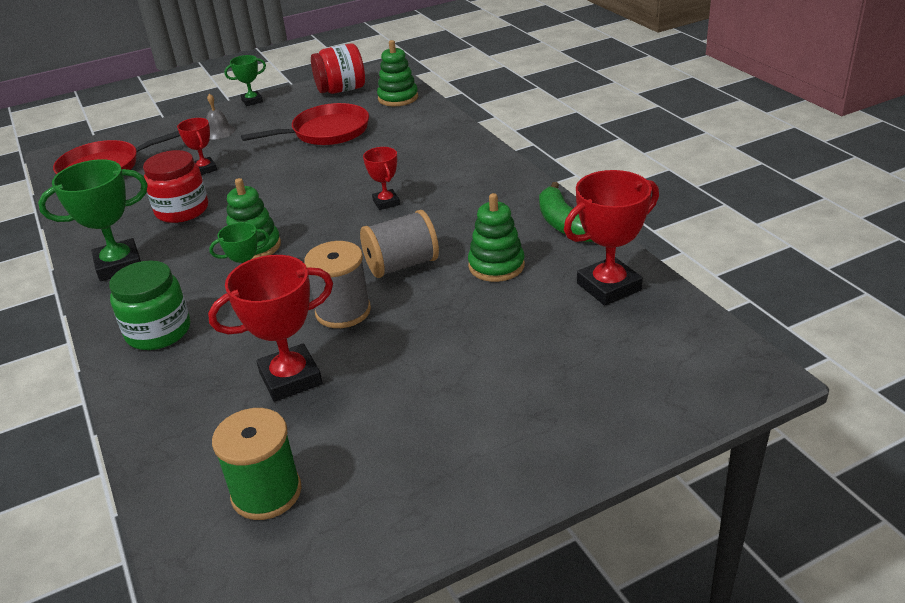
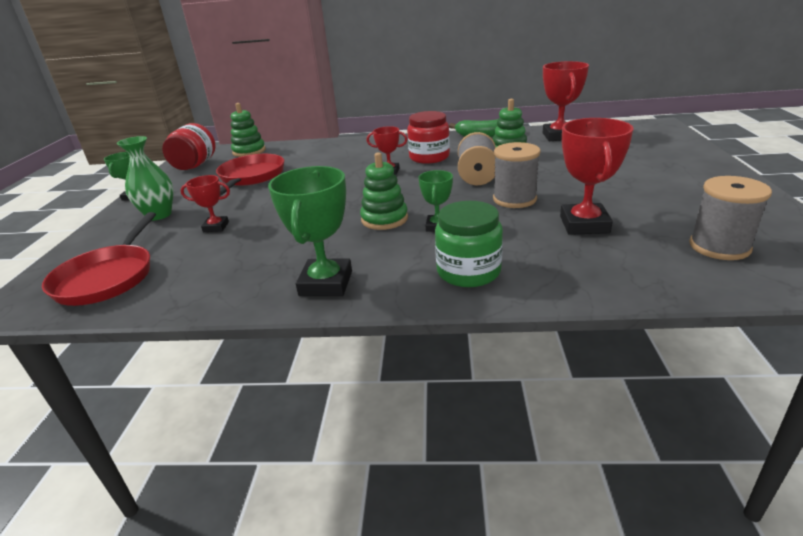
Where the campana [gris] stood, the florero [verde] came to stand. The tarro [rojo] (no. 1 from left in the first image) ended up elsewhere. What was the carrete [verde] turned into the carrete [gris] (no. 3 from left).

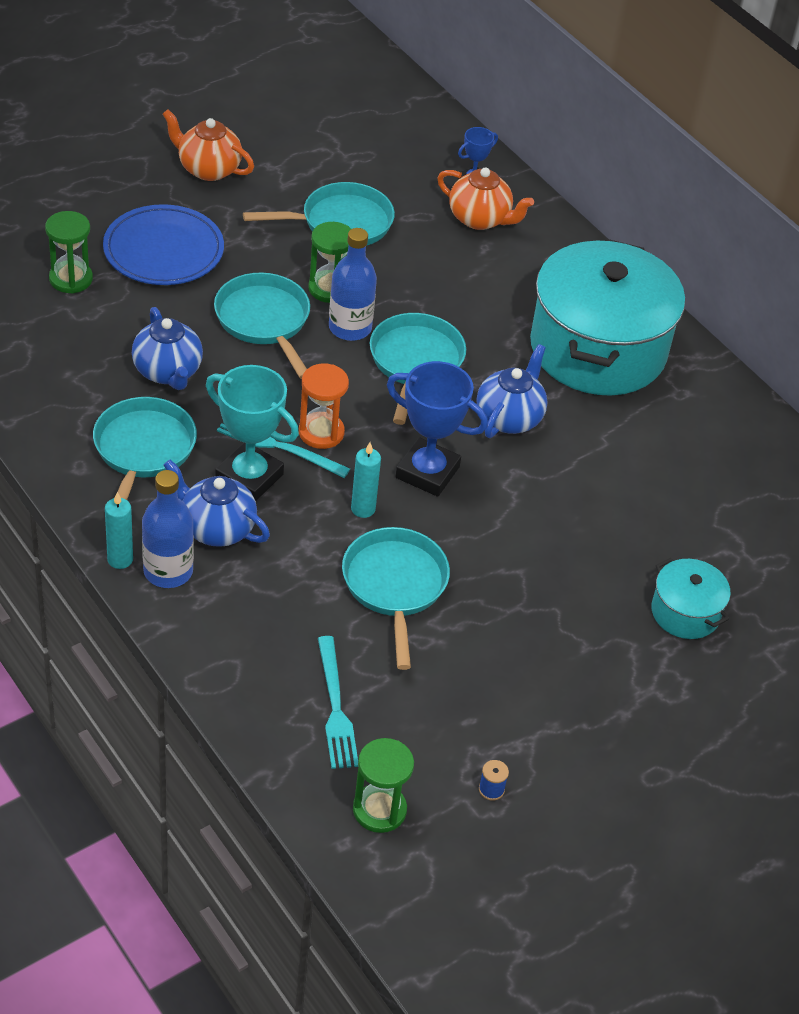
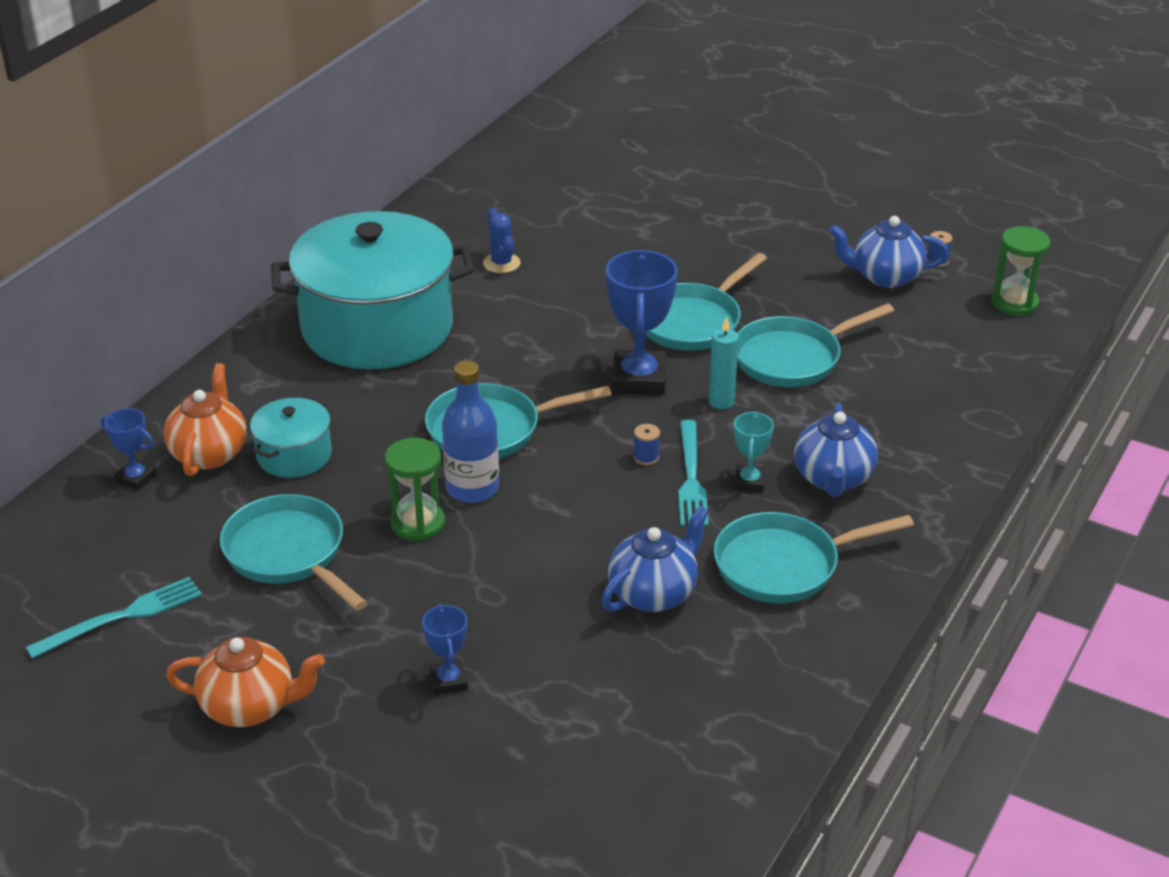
The tetera [naranja] (no. 1 from left in the first image) ended up facing another way, 90 degrees counterclockwise from before. Where the plato [azul] stood, the trofeo [azul] (no. 2 from left) came to stand. The second view lost the reloj de arena [verde] (no. 1 from left). The sartén [turquesa] (no. 2 from left in the first image) ended up elsewhere. The tetera [azul] (no. 3 from left) ended up elsewhere. Where the reloj de arena [naranja] stood, the carrete [azul] (no. 1 from left) came to stand. The size of the trofeo [turquesa] changed by a factor of 0.52. The second view lost the botella [azul] (no. 1 from left). The second view lost the vela [turquesa] (no. 1 from left). The olla [turquesa] (no. 2 from left in the first image) ended up elsewhere. The tenedor [turquesa] (no. 2 from left in the first image) ended up elsewhere. The second view gained the cactus [azul].

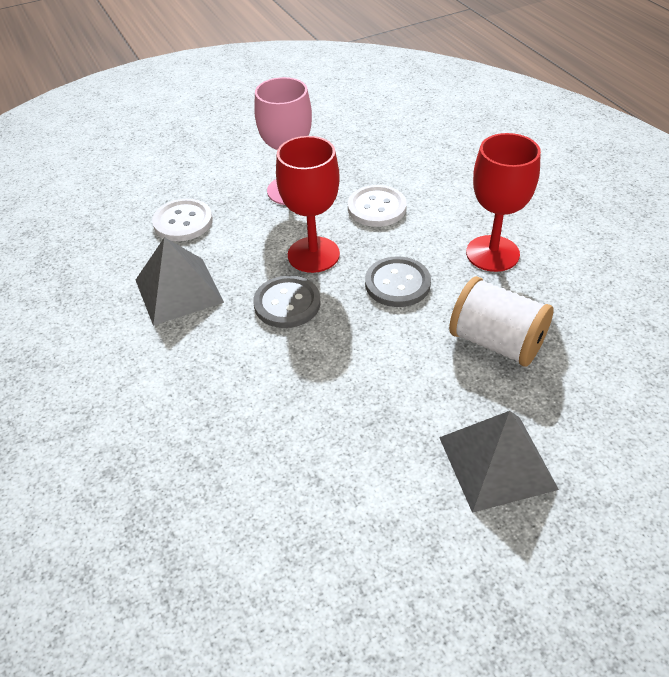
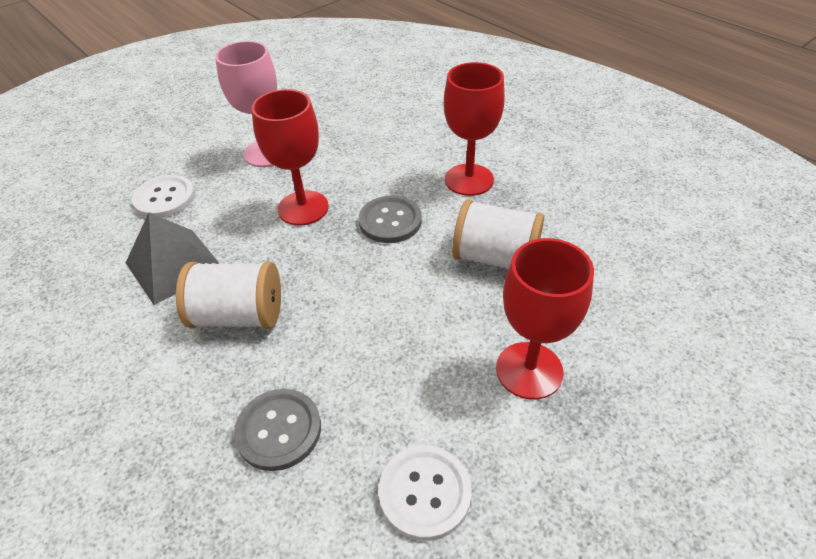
The botón [blanco] (no. 2 from left) ended up elsewhere. The botón [gris] (no. 1 from left) ended up elsewhere. Where the pirámide [gris] (no. 2 from left) stood, the copa [rojo] (no. 3 from left) came to stand. The second view gained the carrete [blanco] (no. 1 from left).

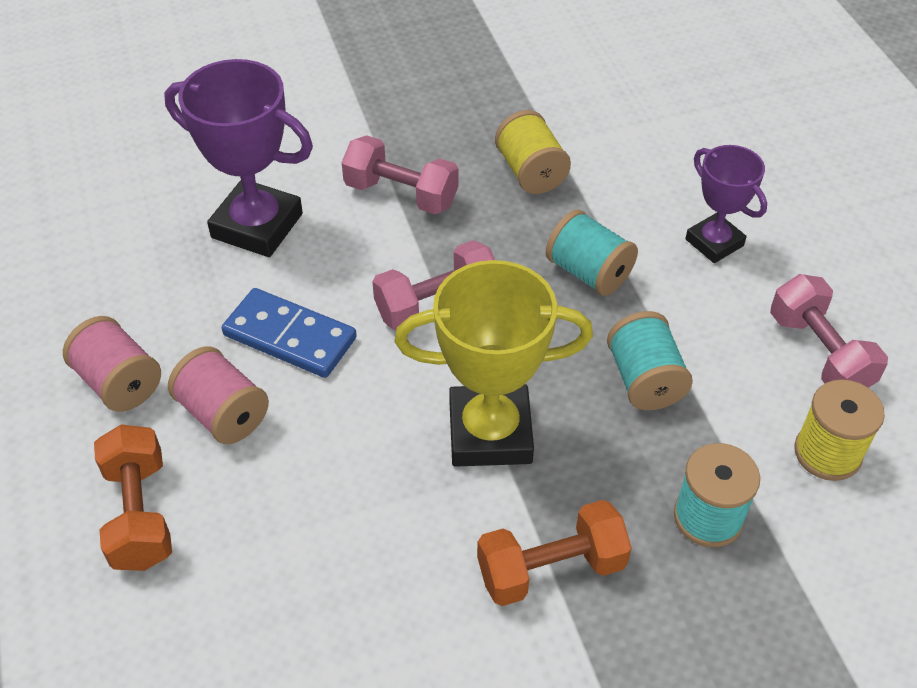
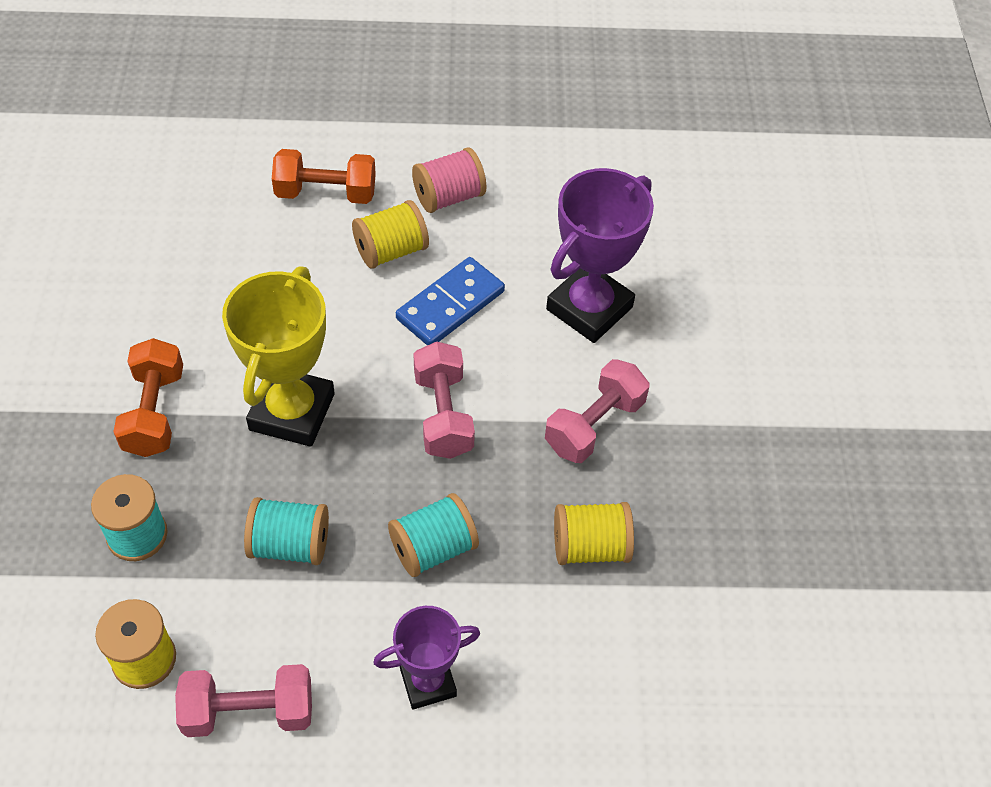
What was the carrete [rosa] (no. 2 from left) turned into the carrete [amarillo] (no. 2 from left).

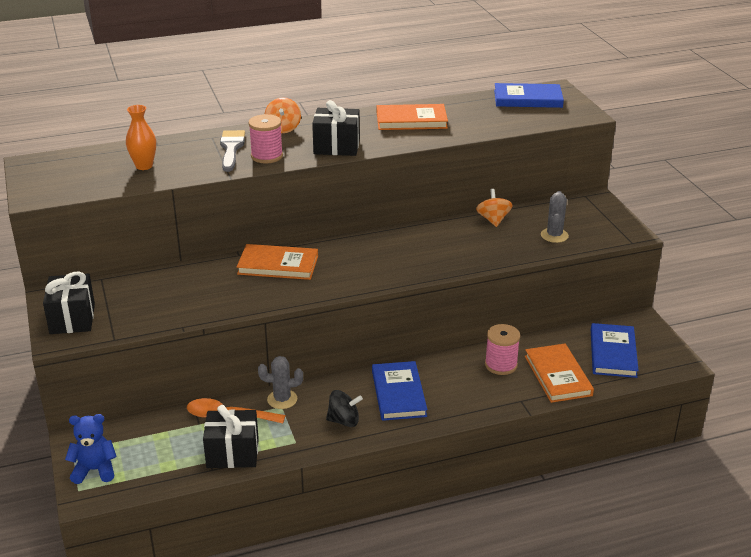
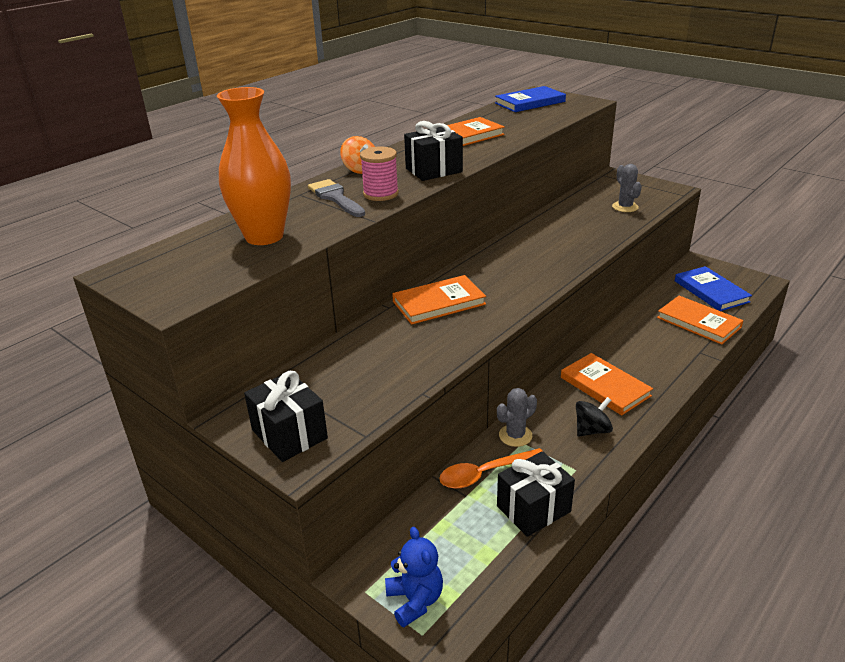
The size of the florero [naranja] changed by a factor of 1.87. The second view lost the peonza [naranja] (no. 2 from left). The second view lost the carrete [rosa] (no. 2 from left). What was the libro [azul] (no. 1 from left) turned into the libro [naranja] (no. 3 from left). The osito [azul] ended up facing another way, 105 degrees clockwise from before.

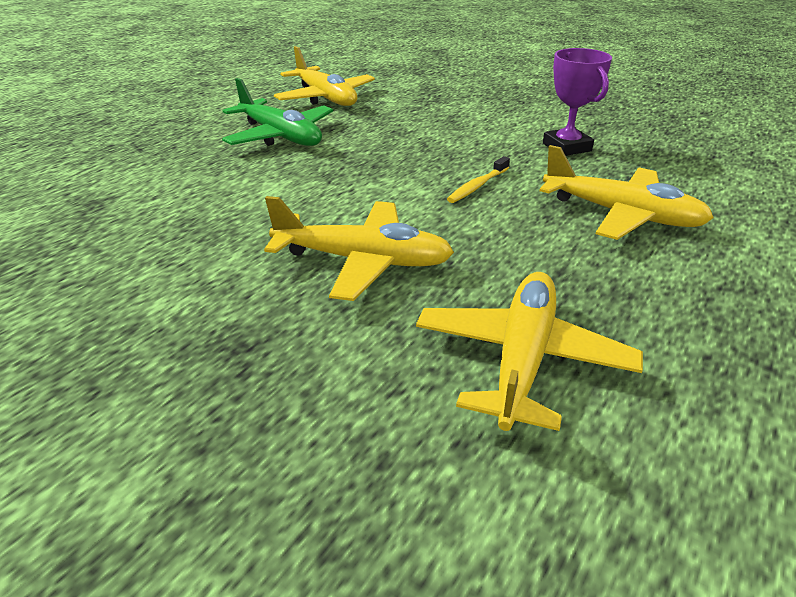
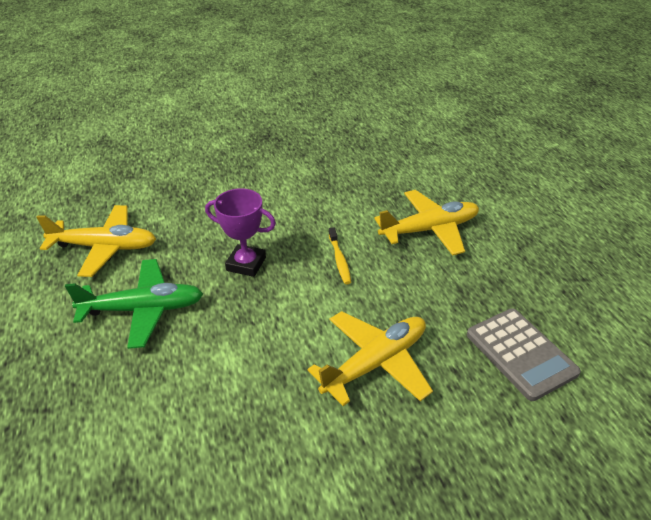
The trofeo [morado] ended up elsewhere. Where the avión [amarillo] (no. 3 from left) stood, the calculadora [gris] came to stand.

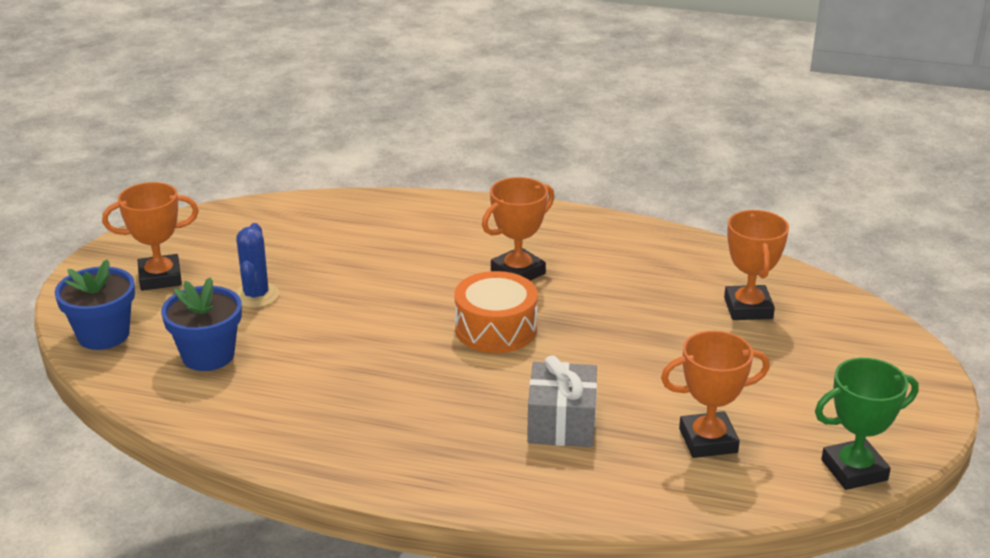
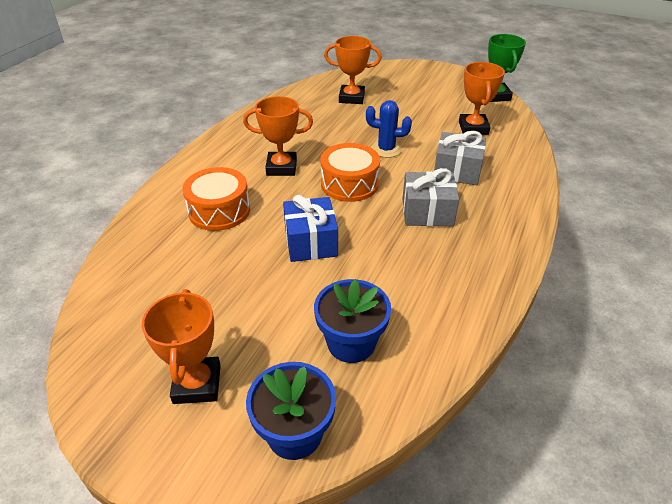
The trofeo [naranja] (no. 2 from left) ended up facing another way, 60 degrees counterclockwise from before. The cactus [azul] ended up elsewhere. The second view gained the tambor [naranja] (no. 1 from left). The second view gained the regalo [gris] (no. 1 from left). The second view gained the regalo [azul].

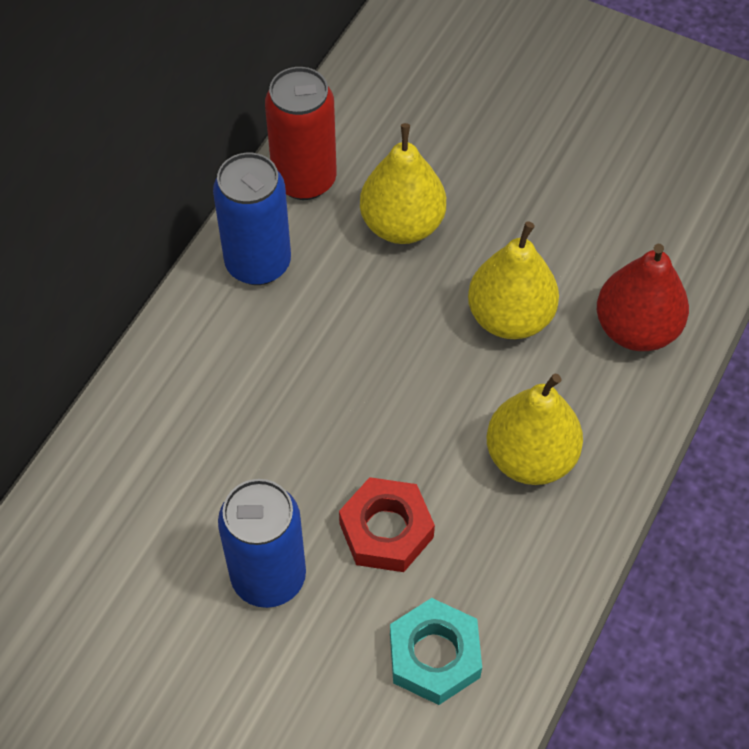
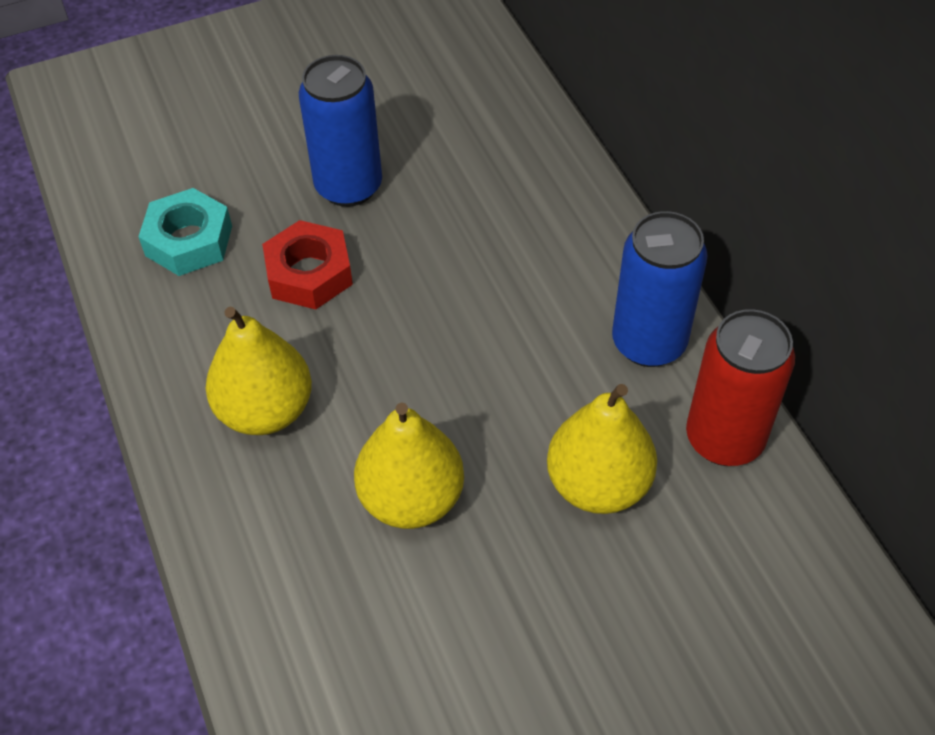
The second view lost the pera [rojo].

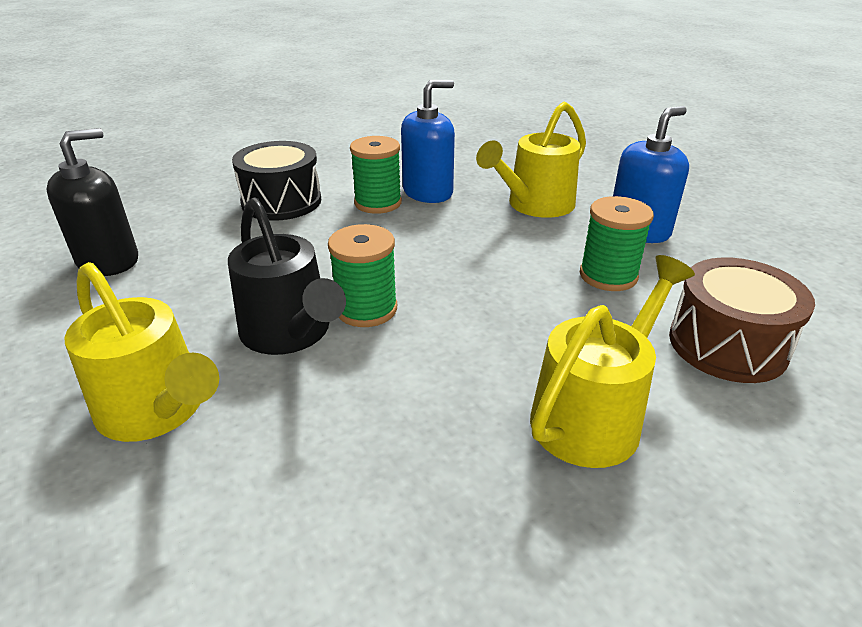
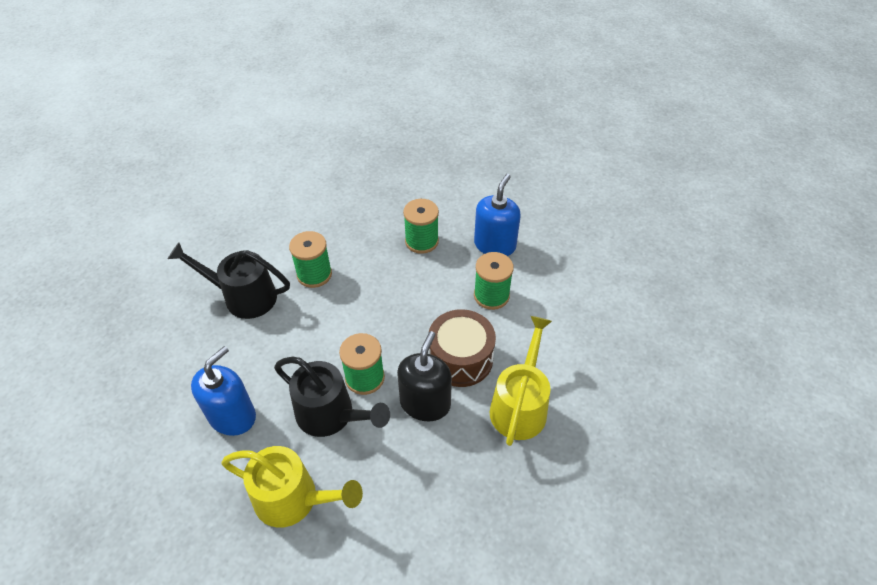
The dispensador de jabón [azul] (no. 1 from left) ended up elsewhere. Where the regadera [amarillo] (no. 2 from left) stood, the carrete [verde] (no. 3 from left) came to stand. The dispensador de jabón [negro] ended up elsewhere. Where the tambor [negro] stood, the regadera [negro] (no. 1 from left) came to stand. The tambor [marrón] ended up elsewhere.

